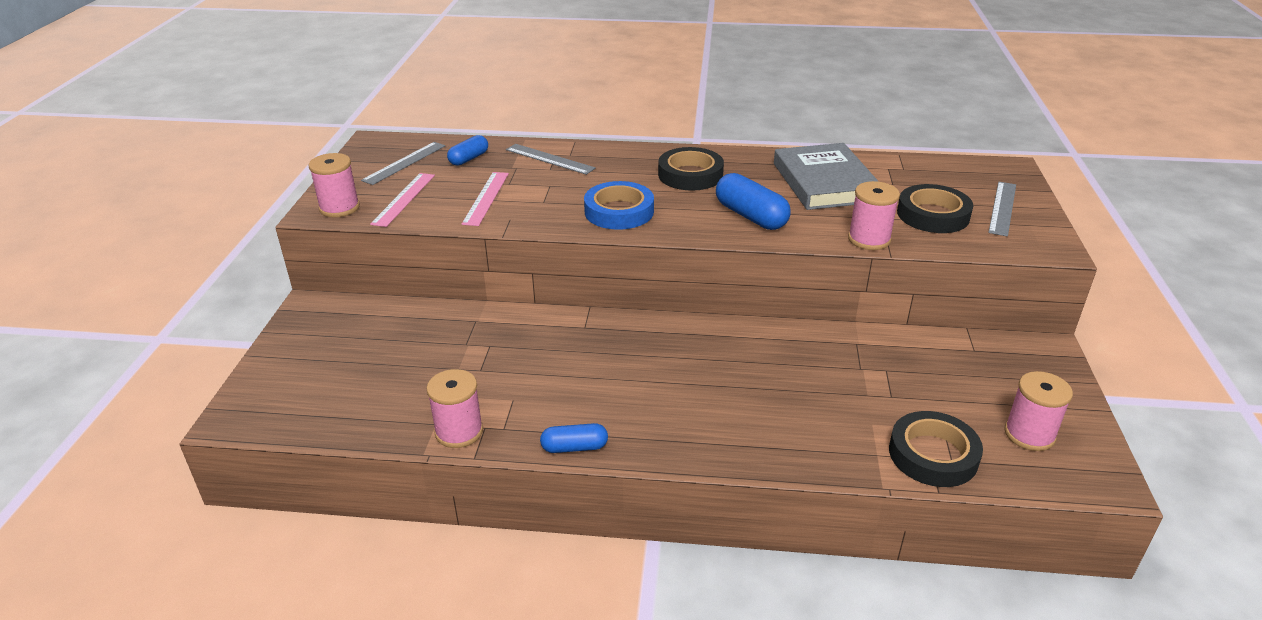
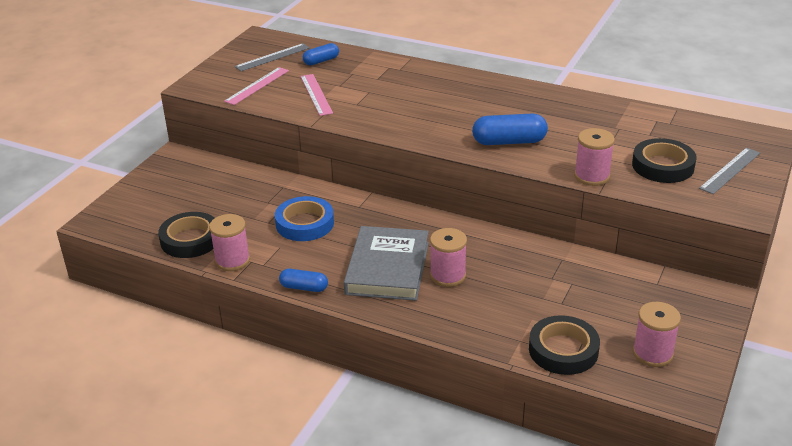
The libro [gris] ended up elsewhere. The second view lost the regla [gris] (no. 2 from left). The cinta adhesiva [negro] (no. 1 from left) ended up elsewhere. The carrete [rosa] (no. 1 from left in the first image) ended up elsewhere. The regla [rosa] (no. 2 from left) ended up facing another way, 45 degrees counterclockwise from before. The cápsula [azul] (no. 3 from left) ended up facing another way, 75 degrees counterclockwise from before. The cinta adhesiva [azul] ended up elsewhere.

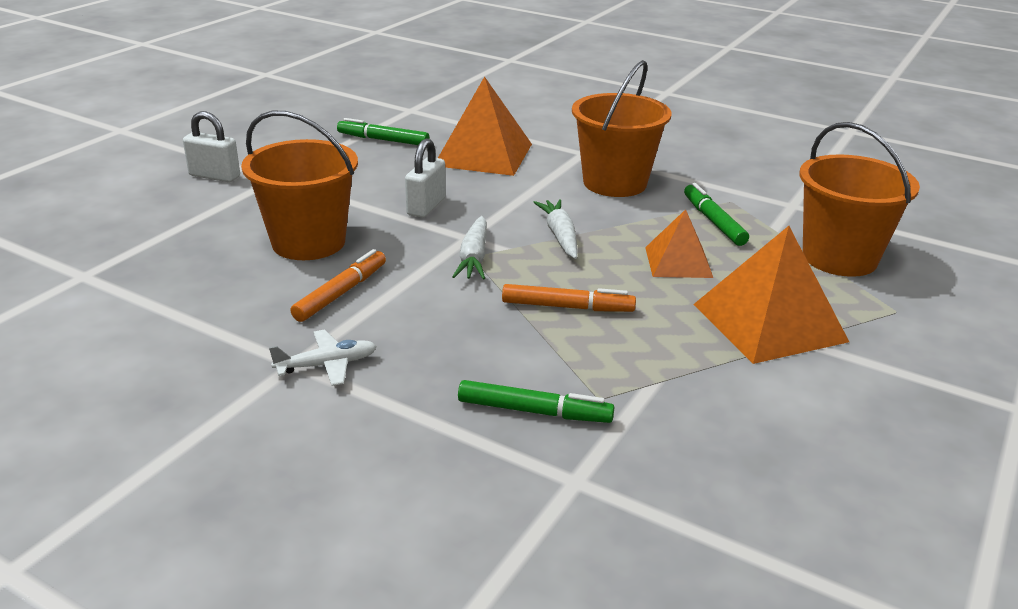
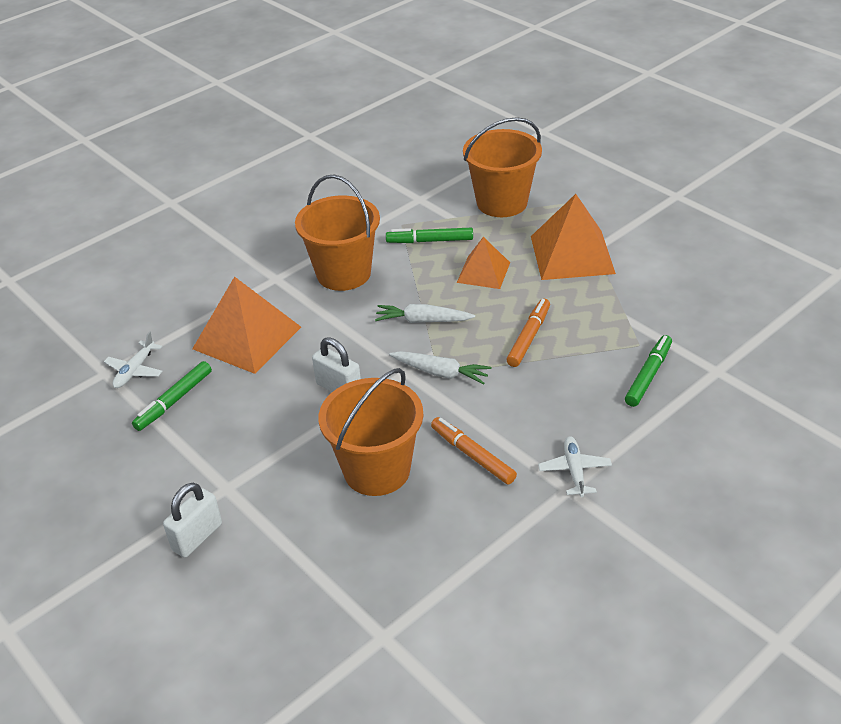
The second view gained the avión [blanco] (no. 1 from left).

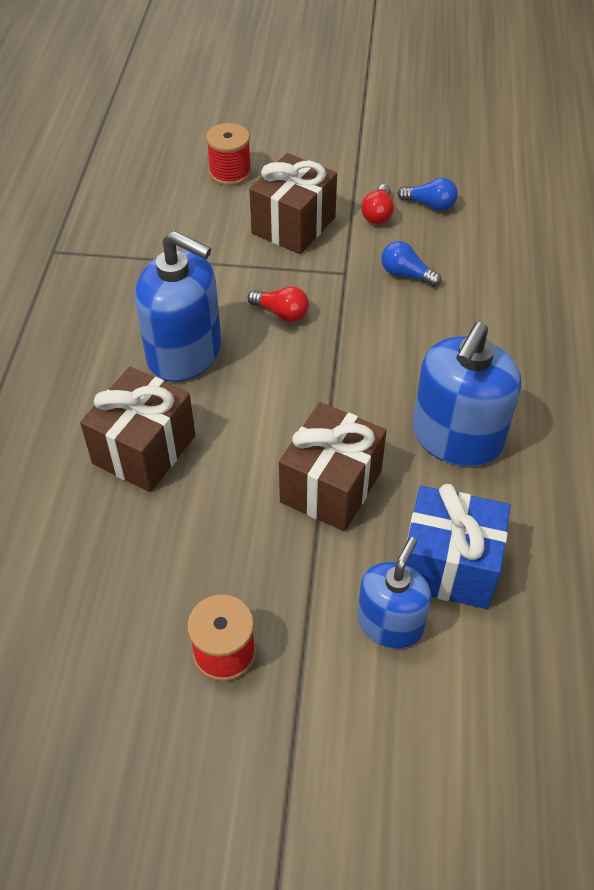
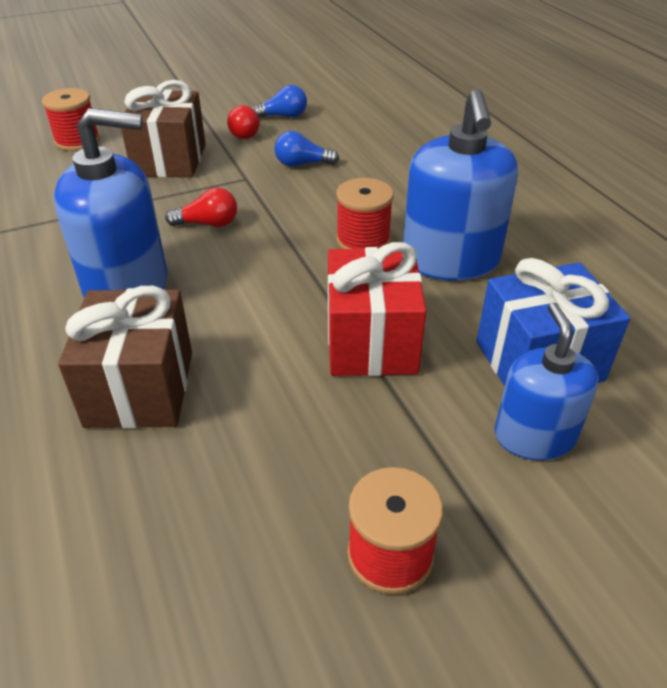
What was the regalo [marrón] (no. 3 from left) turned into the regalo [rojo]. The second view gained the carrete [rojo] (no. 2 from left).

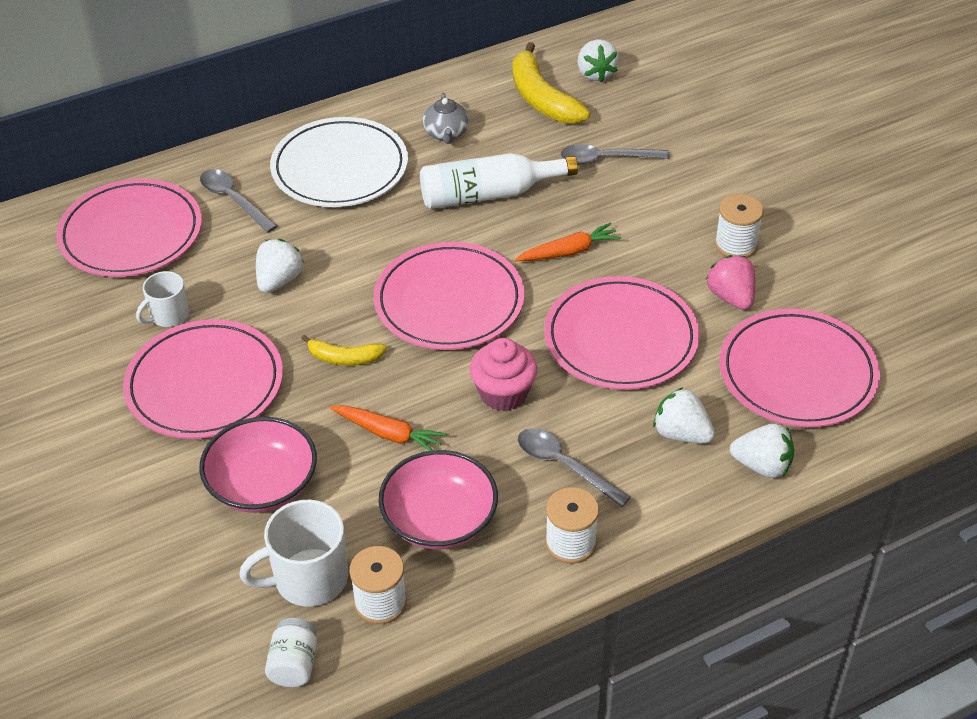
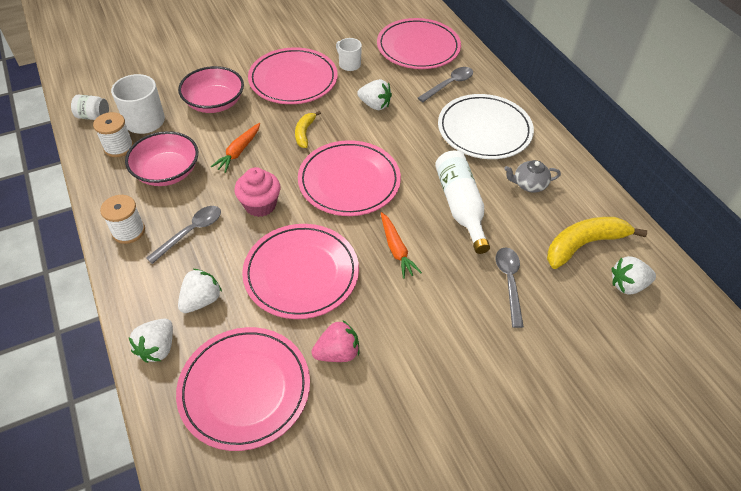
The second view lost the carrete [blanco] (no. 3 from left).

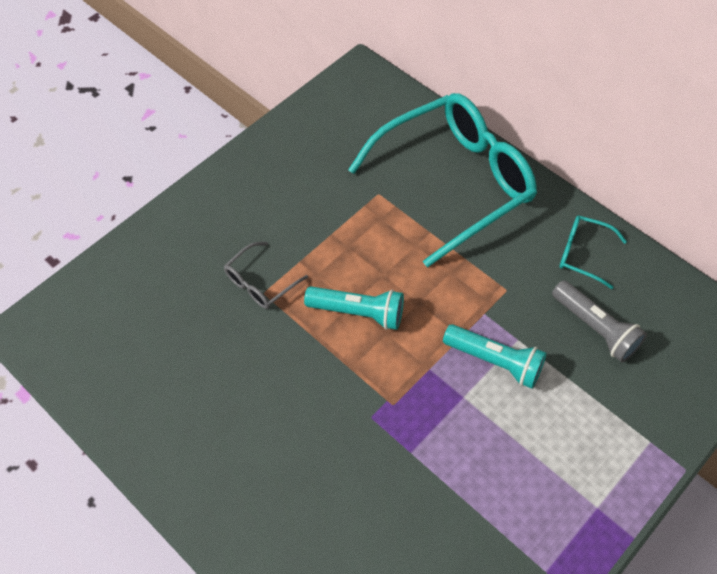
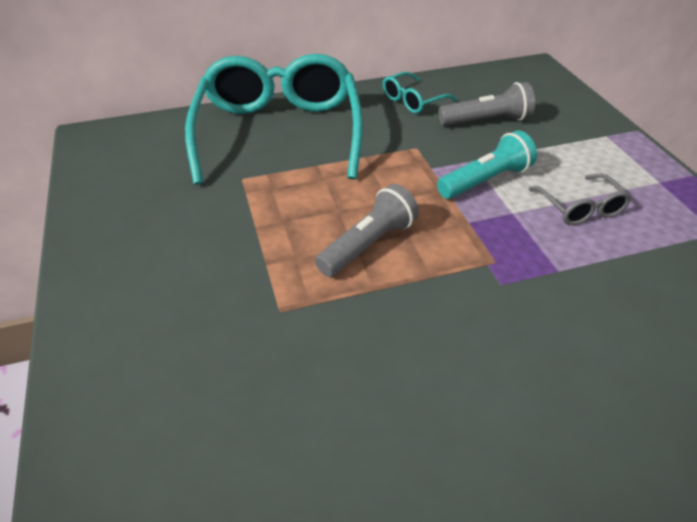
The gafas [gris] ended up elsewhere. What was the lámpara de mano [turquesa] (no. 1 from left) turned into the lámpara de mano [gris] (no. 1 from left).

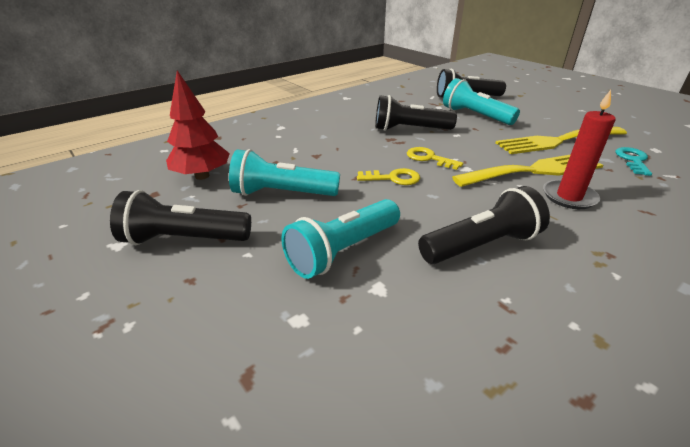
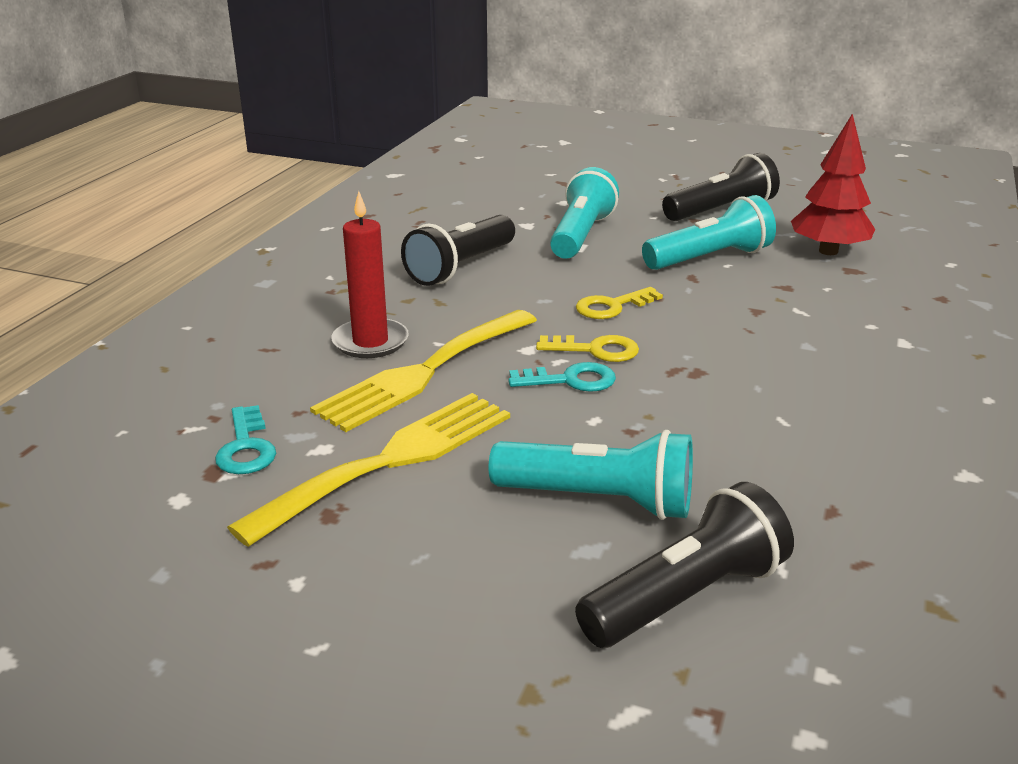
The second view lost the lámpara de mano [negro] (no. 2 from left). The second view gained the llave [turquesa] (no. 2 from left).

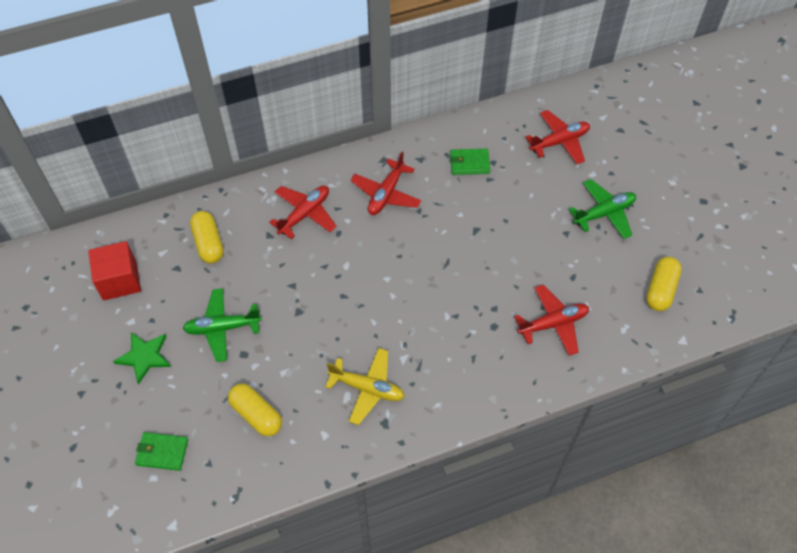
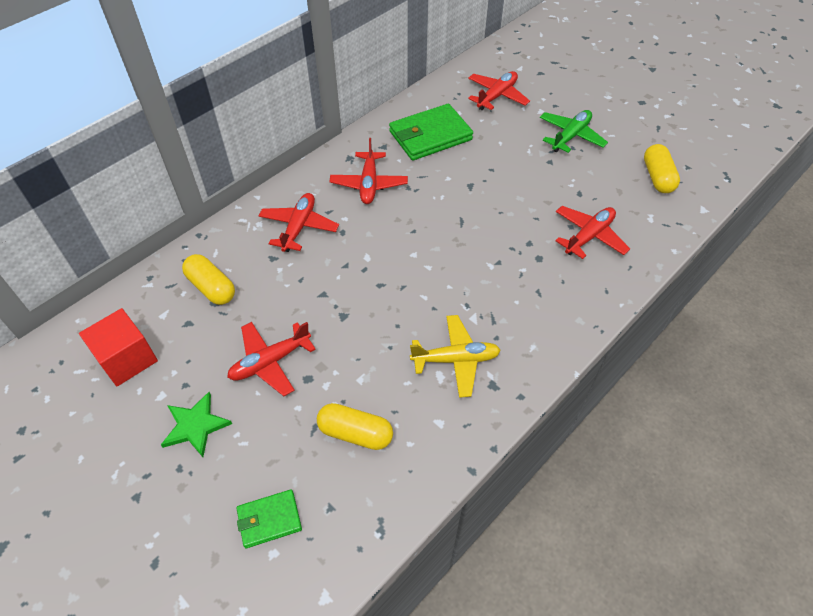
The size of the cartera [verde] (no. 2 from left) changed by a factor of 1.82. What was the avión [verde] (no. 1 from left) turned into the avión [rojo] (no. 1 from left).

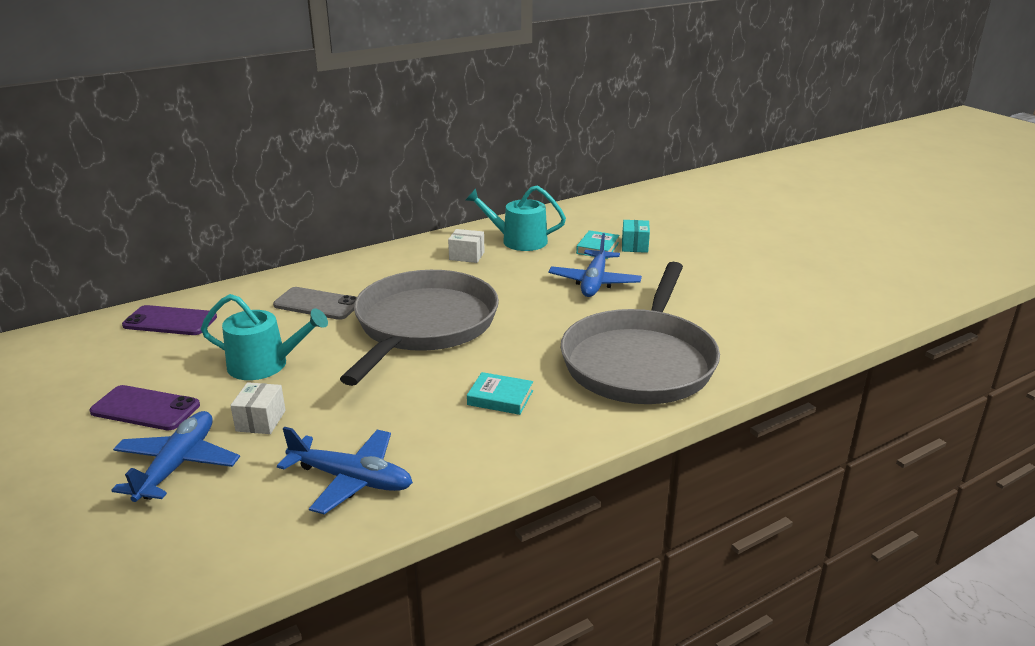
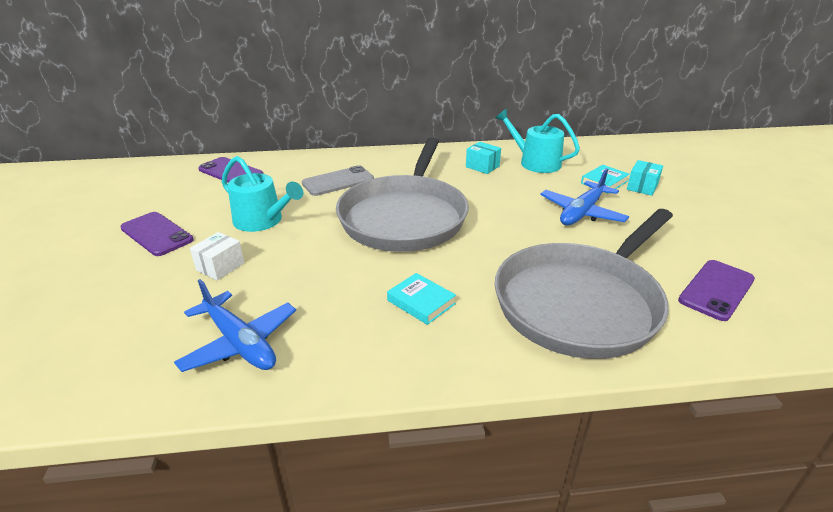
What was the caja [blanco] (no. 2 from left) turned into the caja [turquesa] (no. 1 from left). The sartén [gris] (no. 1 from left) ended up facing another way, 150 degrees clockwise from before. The móvil [gris] ended up facing another way, 75 degrees counterclockwise from before. The second view lost the avión [azul] (no. 1 from left). The second view gained the móvil [morado] (no. 3 from left).

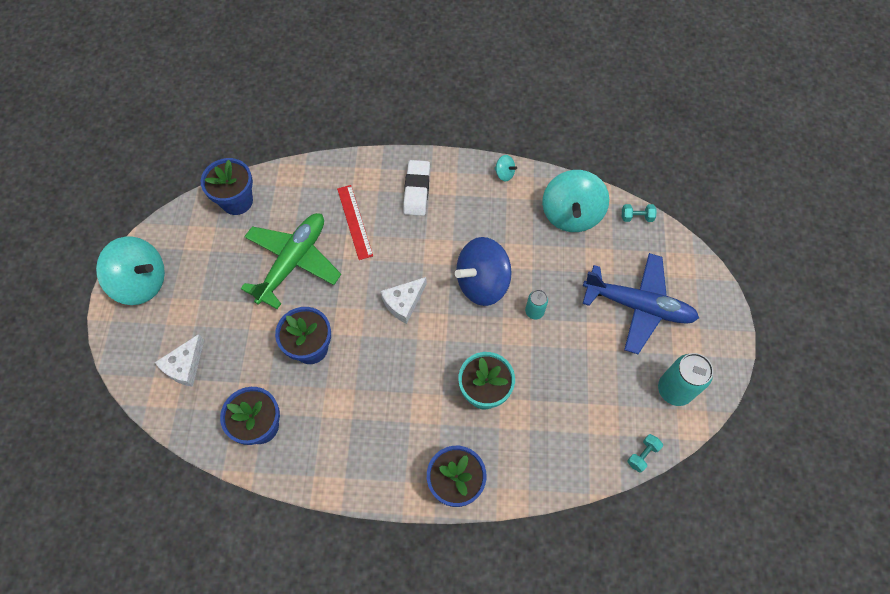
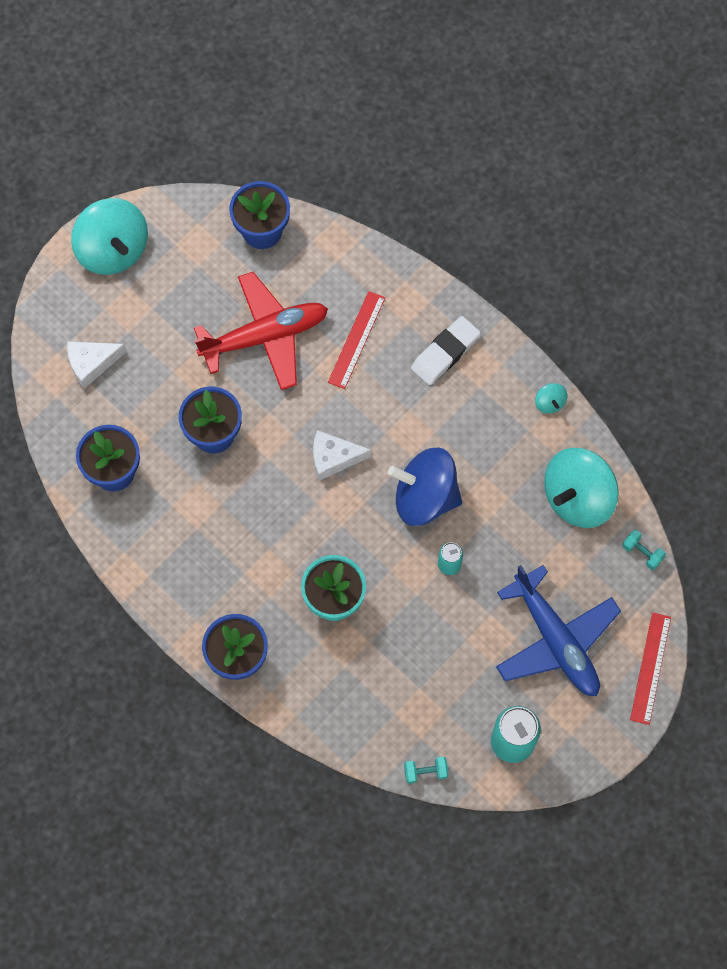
What was the avión [verde] turned into the avión [rojo]. The second view gained the regla [rojo] (no. 2 from left).

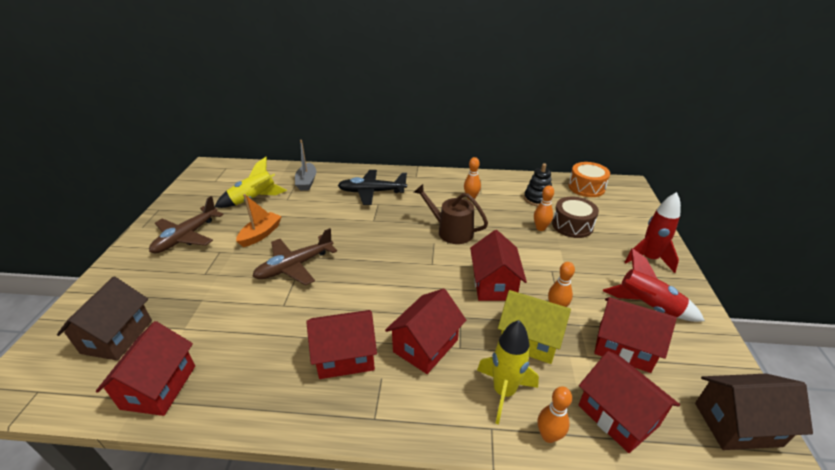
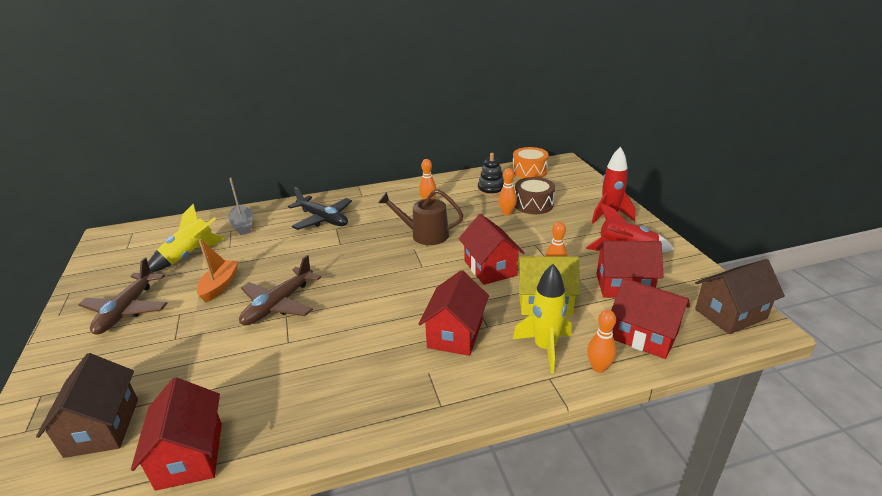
The avión [negro] ended up facing another way, 120 degrees counterclockwise from before. The second view lost the casa [rojo] (no. 2 from left).

